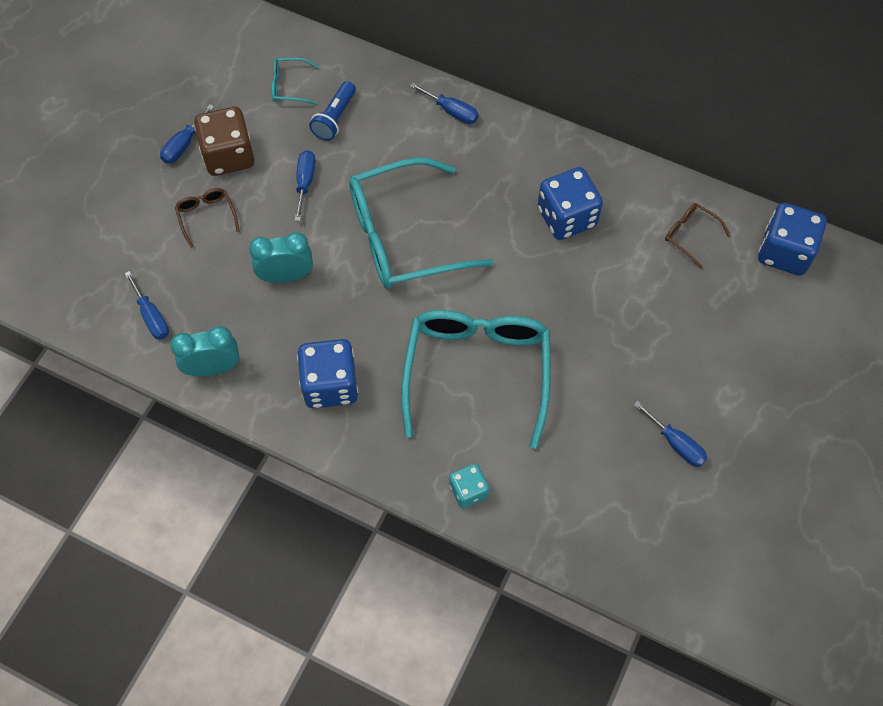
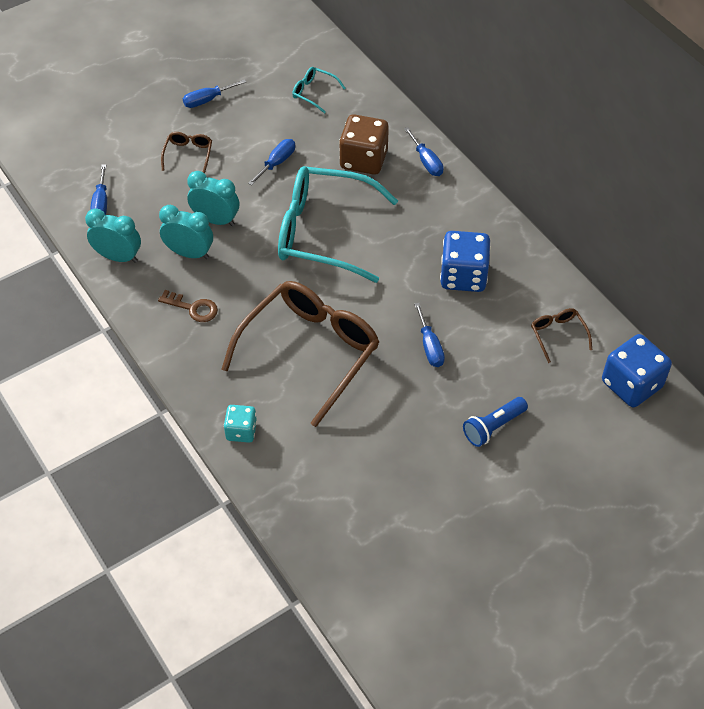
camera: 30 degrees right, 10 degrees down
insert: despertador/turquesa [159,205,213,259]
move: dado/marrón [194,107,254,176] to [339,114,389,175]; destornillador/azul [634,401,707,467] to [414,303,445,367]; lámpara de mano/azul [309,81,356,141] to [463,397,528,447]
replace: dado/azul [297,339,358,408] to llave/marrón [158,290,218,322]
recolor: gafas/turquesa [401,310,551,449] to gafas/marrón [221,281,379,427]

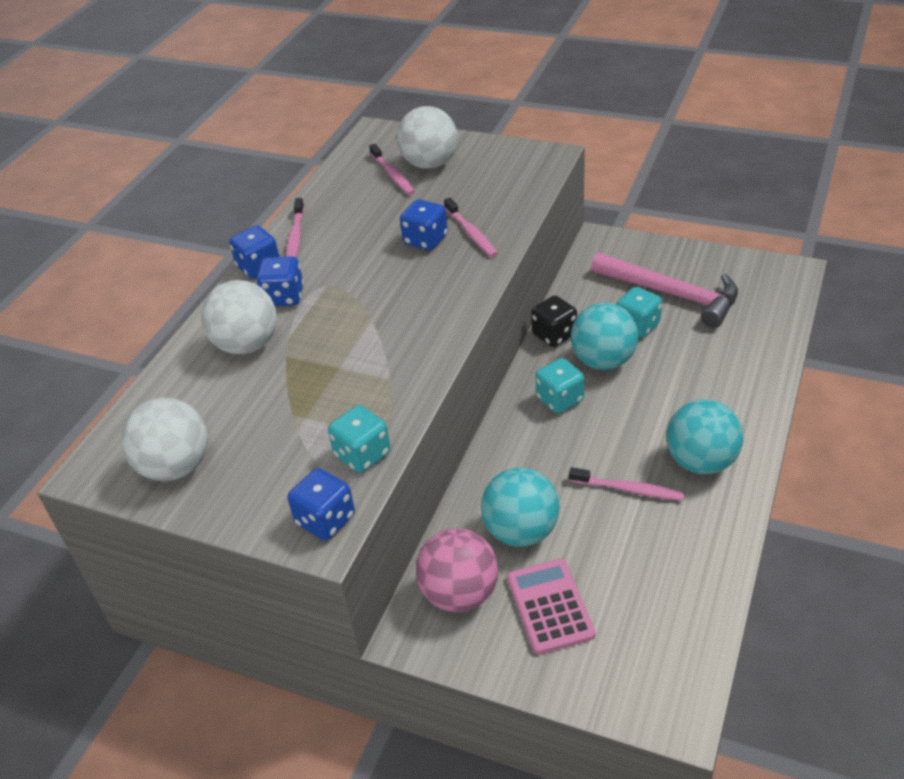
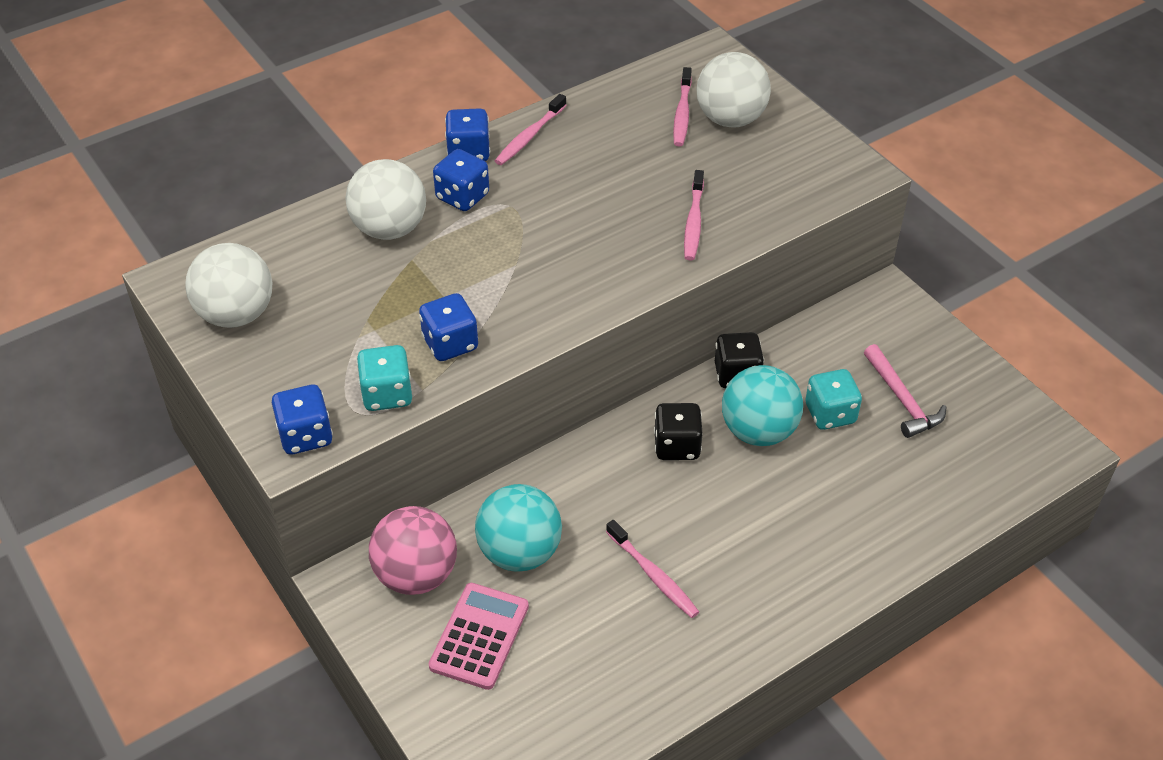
camera: 30 degrees right, 5 degrees up
delete: pelota/turquesa [666,399,743,474]
move: dado/azul [400,199,448,250] to [419,293,478,361]
recolor: dado/turquesa [535,358,584,414] to dado/negro [654,403,703,460]
resize: martillo/rosa [591,253,738,328] = [864,344,946,438] x0.60

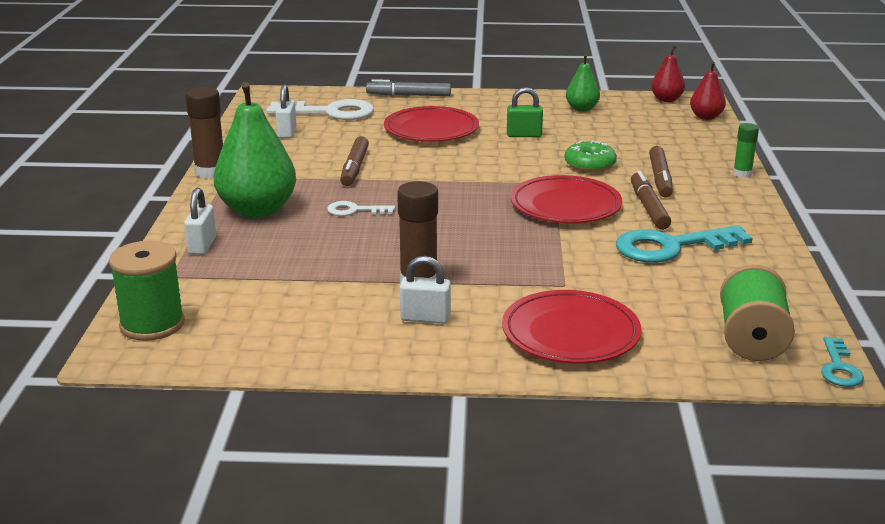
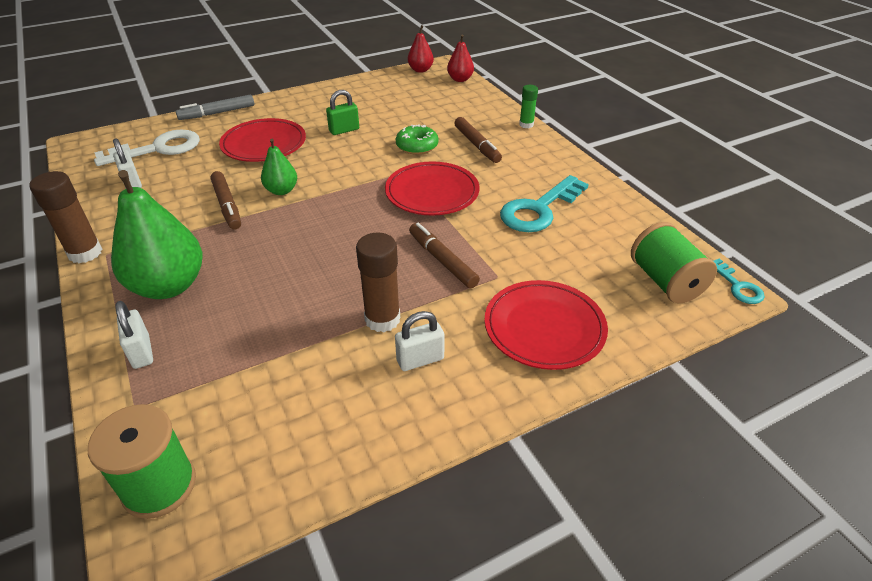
camera: 30 degrees left, 15 degrees up
delete: llave/blanco [327,201,395,216]
move: pera/verde [566,54,600,112] to [261,139,297,195]; rotulador/marrón [631,171,671,230] to [409,223,480,288]

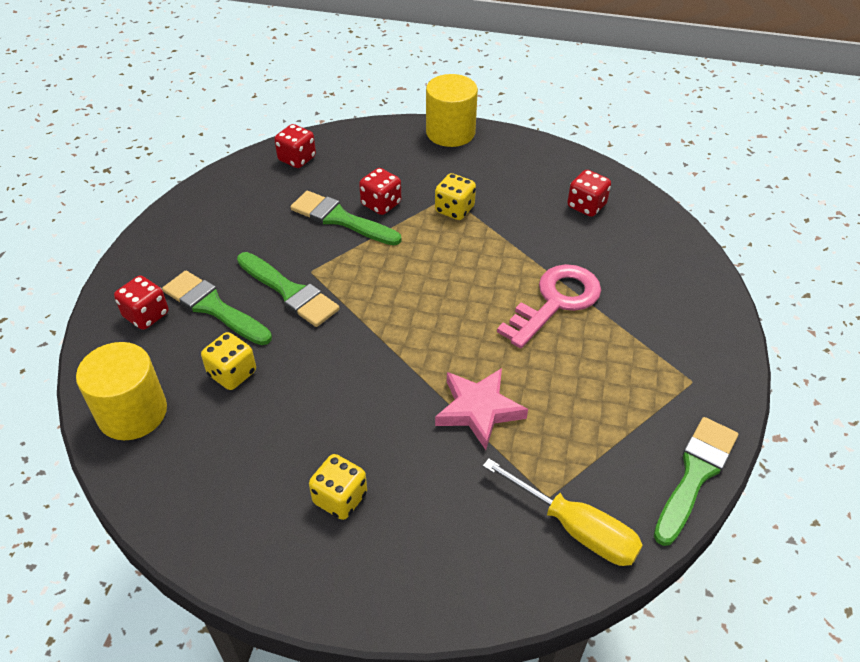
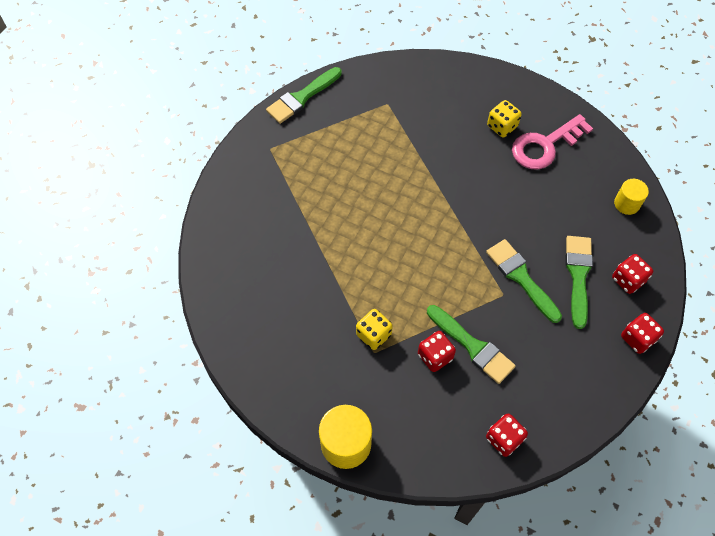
camera: 165 degrees left, 15 degrees up
delete: dado/amarillo [201,332,256,390]; estrella/rosa [435,368,528,450]; destornillador/amarillo [483,458,643,566]
move: llave/rosa [497,264,601,348] to [512,114,593,170]; dado/rojo [567,170,611,217] to [621,313,664,354]
rotate: pincel/verde [162,271,272,345] = [566,236,593,329] 135 degrees counterclockwise
resize: cilindro/amarillo [76,342,167,440] = [614,179,649,215] x0.59

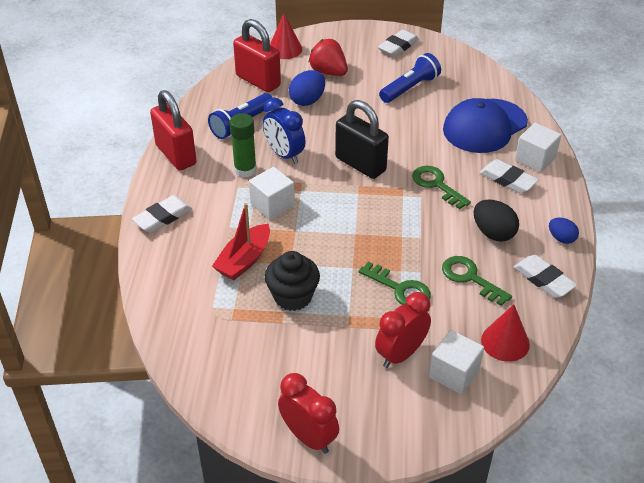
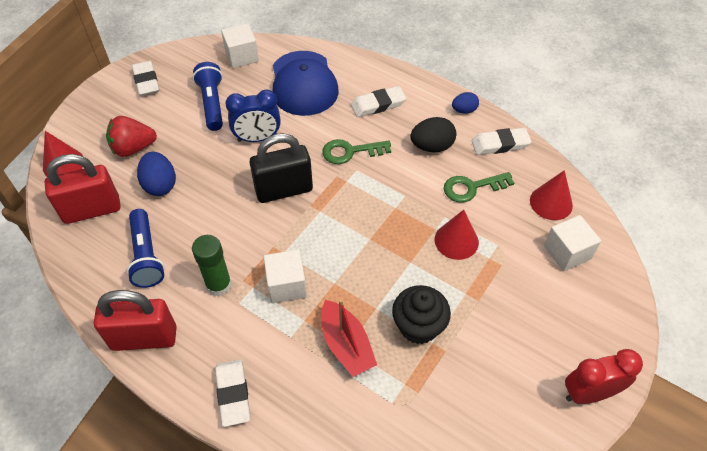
camera: 60 degrees left, 10 degrees up
delete: despertador/rojo [375,292,431,368]
move: cubo/blanco [515,123,561,172] to [221,23,259,68]; despertador/azul [263,97,306,164] to [225,89,281,142]
replace: llave/verde [358,262,431,305] to cono/rojo [435,210,479,260]

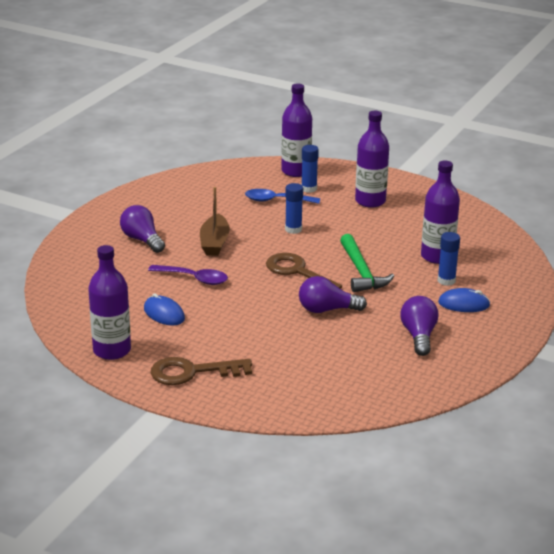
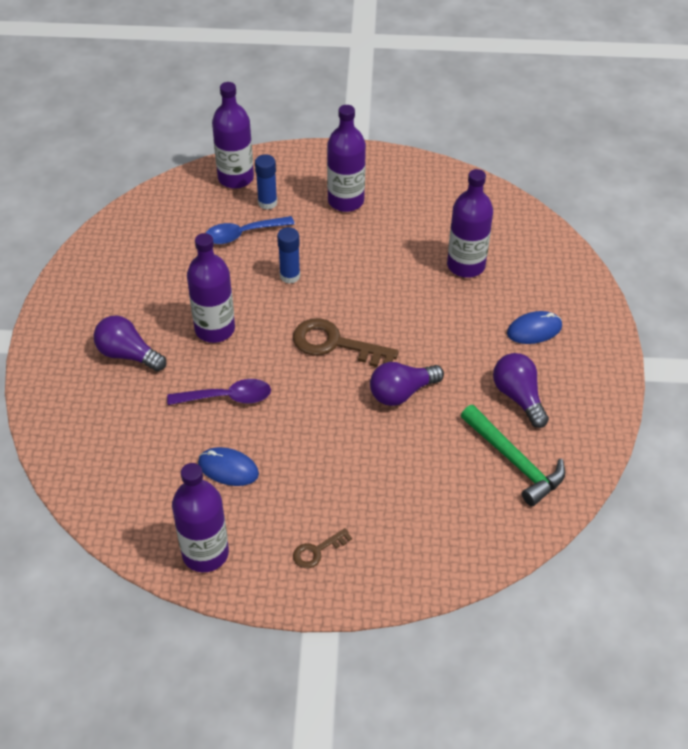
camera: 25 degrees left, 20 degrees up
delete: barra de pegamento/azul [438,232,460,286]
move: martillo/verde [340,234,394,292] to [461,405,565,506]
replace: barco/marrón [200,187,230,256] to botella/morado [187,233,235,343]
resize: llave/marrón [151,357,252,385] = [293,528,352,568] x0.52

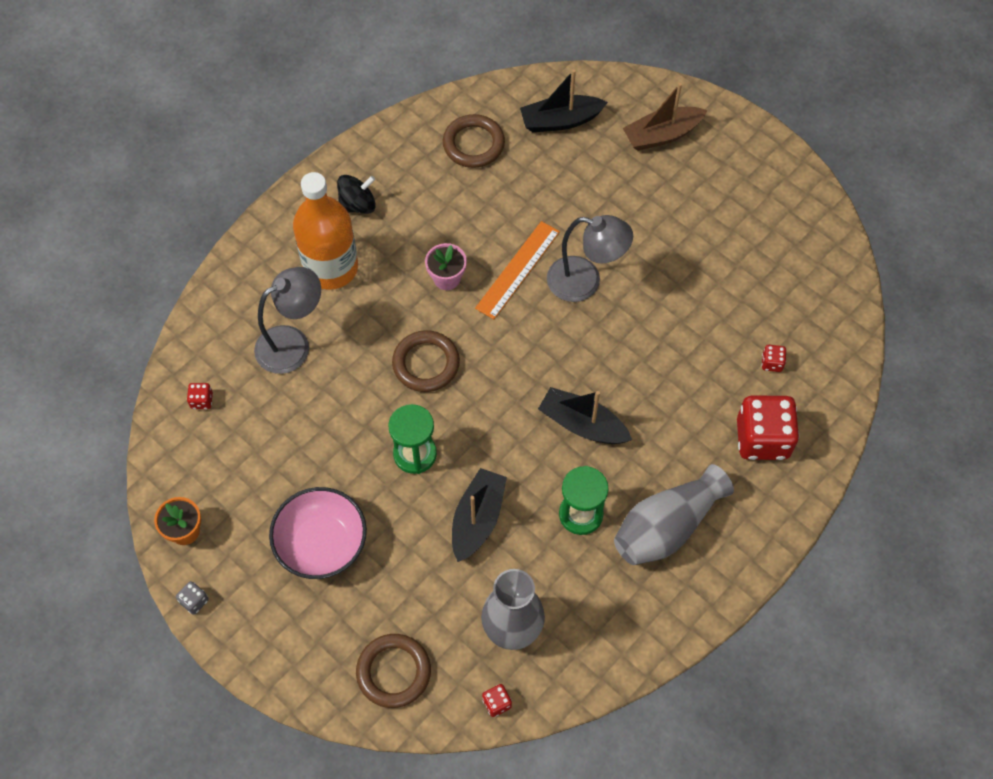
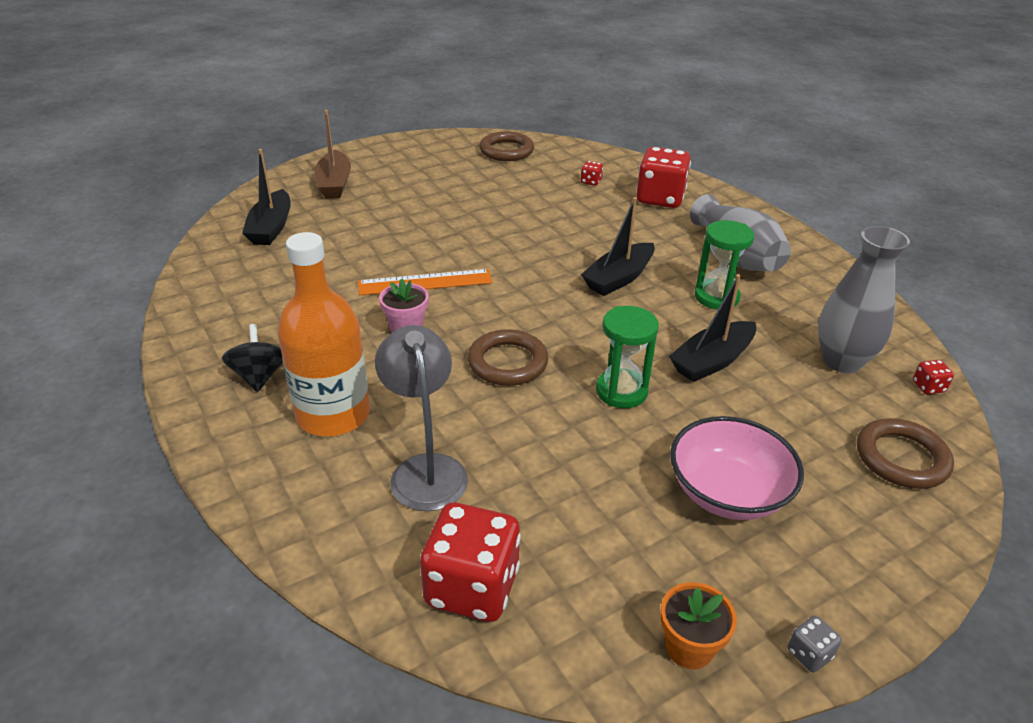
camera: 75 degrees left, 25 degrees down
delete: lámpara/gris [547,215,633,302]
move: anillo/marrón [443,114,505,168] to [479,131,534,161]
rotate: regla/naranja [475,221,560,319] = [358,269,492,295] 60 degrees counterclockwise; barco/negro [452,468,507,562] = [669,274,756,382] 75 degrees counterclockwise
resize: dado/rojo [187,383,213,409] = [420,502,521,622] x2.39

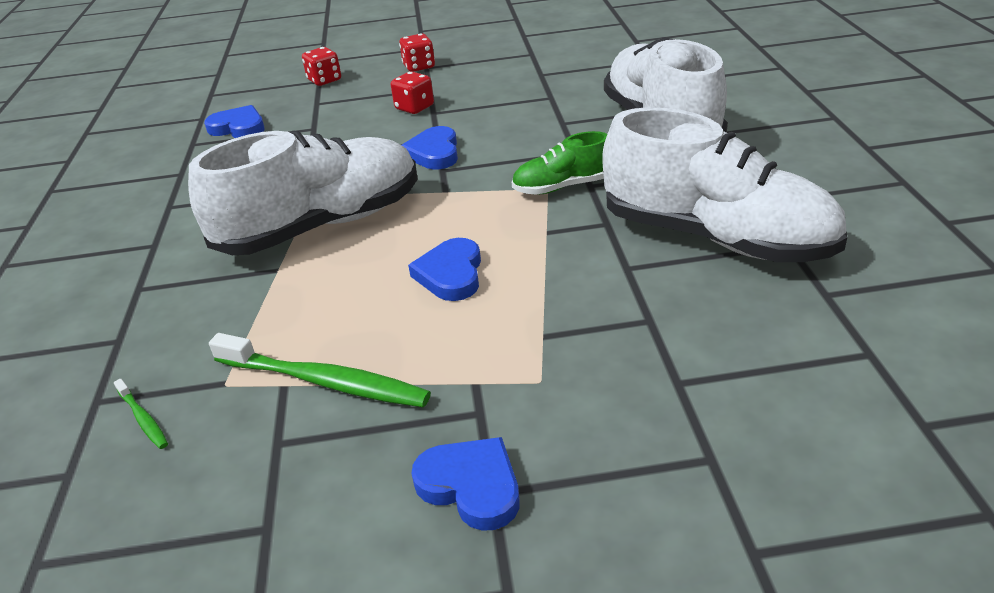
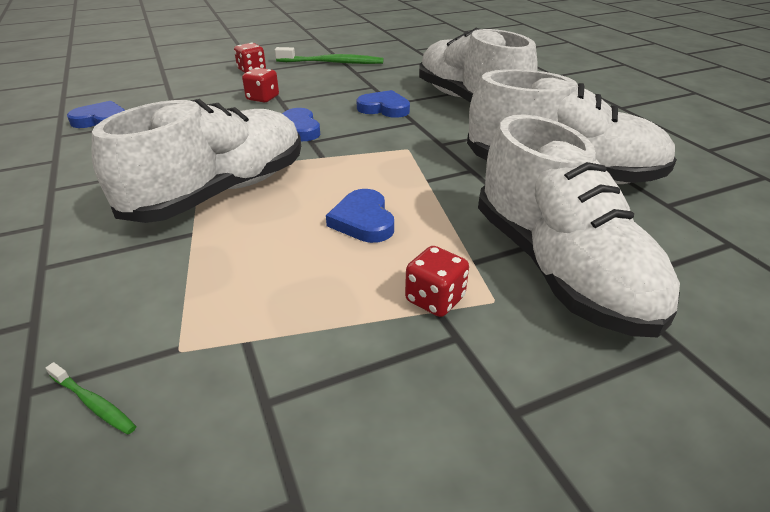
camera: 20 degrees left, 0 degrees up
delete: zapato/verde [512,131,607,195]
insert: zapato/blanco [478,114,680,337]
move: cepillo de dientes/verde [209,333,431,408] to [275,47,384,64]; corazón/azul [411,437,520,531] to [356,90,410,118]; dado/rojo [302,47,341,86] to [405,246,469,317]

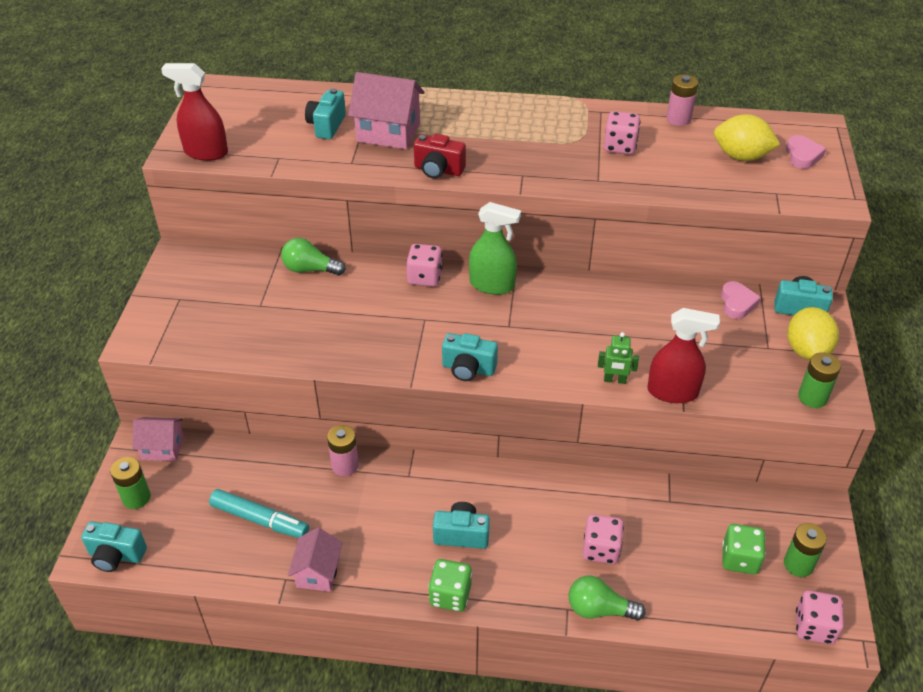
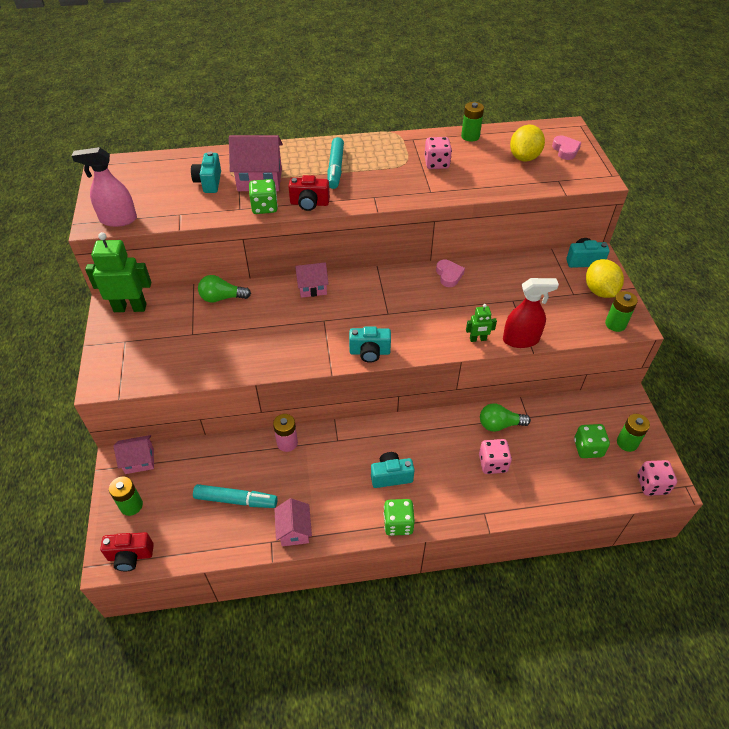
camera: 15 degrees left, 5 degrees up
delete: pulverizador/verde [469,202,521,295]
insert: robot/verde [85,232,151,312]; dado/verde [249,179,278,214]; rotulador/turquesa [327,137,344,189]
move: corazón/rosa [721,281,761,319] to [436,260,465,287]; bombilla/verde [568,575,646,621] to [480,403,531,432]
replace: dado/rosa [406,244,443,287] to casa/rosa [295,262,329,298]
recolor: pulverizador/rojo [161,63,228,161] to pulverizador/rosa [72,147,137,227]; cámara/turquesa [81,521,147,572] to cámara/rojo [100,532,154,571]; pila/rosa [666,74,698,126] to pila/verde [461,102,484,142]
rotate: limón/amarillo [714,114,780,161] = [510,125,545,162] 75 degrees counterclockwise

